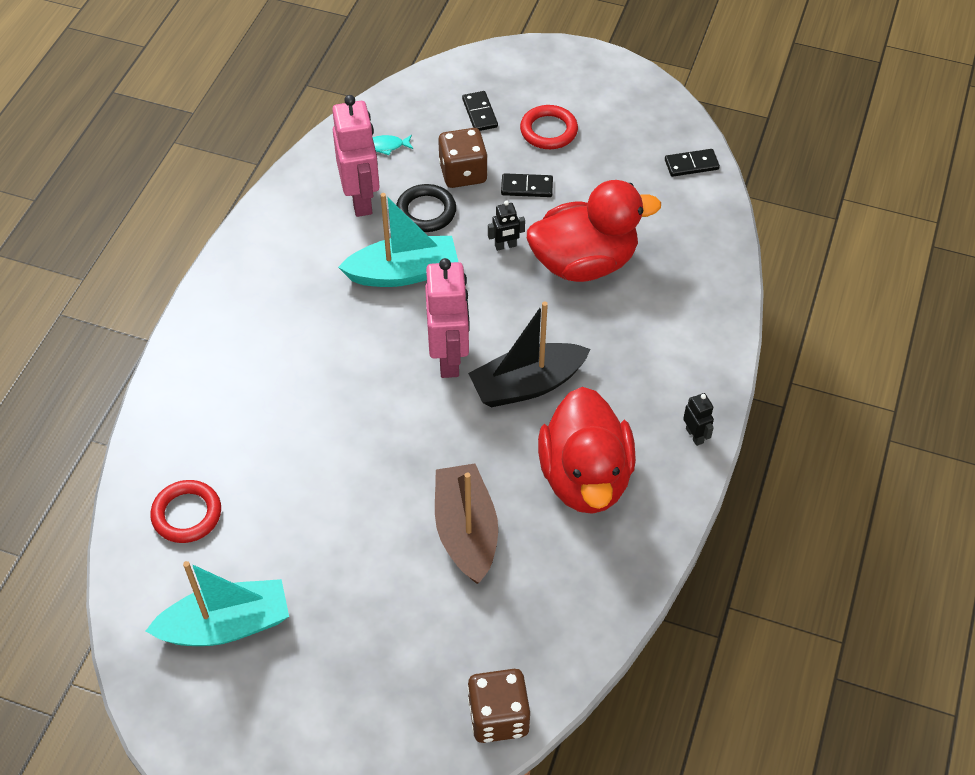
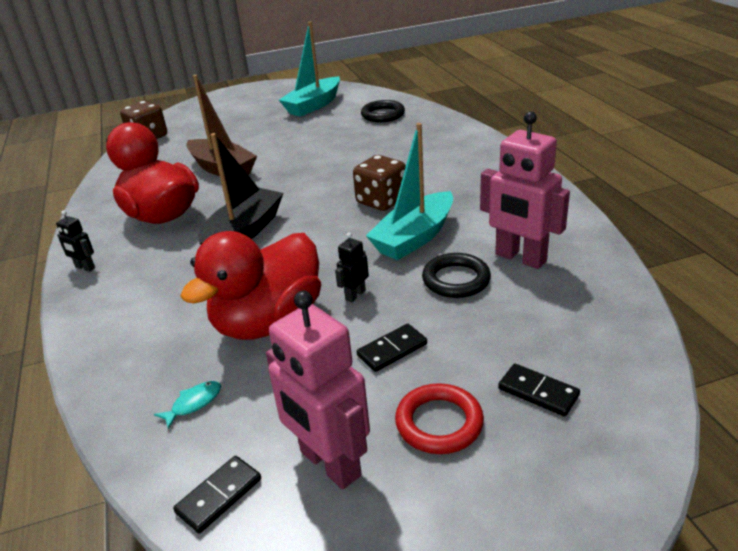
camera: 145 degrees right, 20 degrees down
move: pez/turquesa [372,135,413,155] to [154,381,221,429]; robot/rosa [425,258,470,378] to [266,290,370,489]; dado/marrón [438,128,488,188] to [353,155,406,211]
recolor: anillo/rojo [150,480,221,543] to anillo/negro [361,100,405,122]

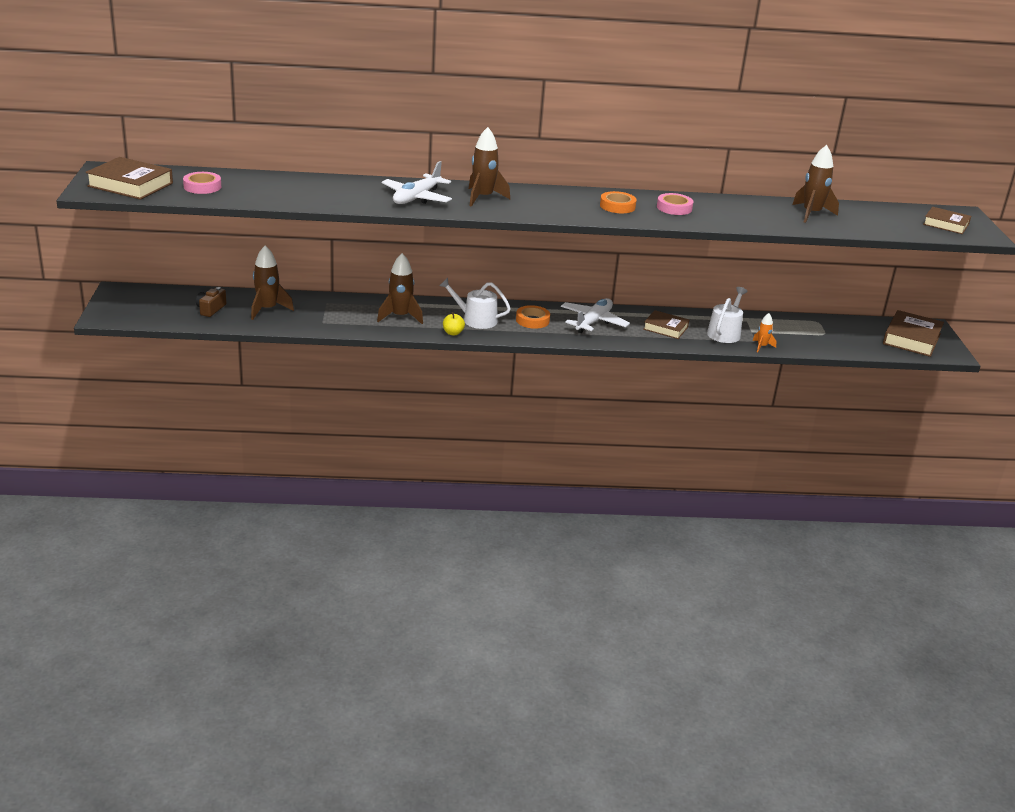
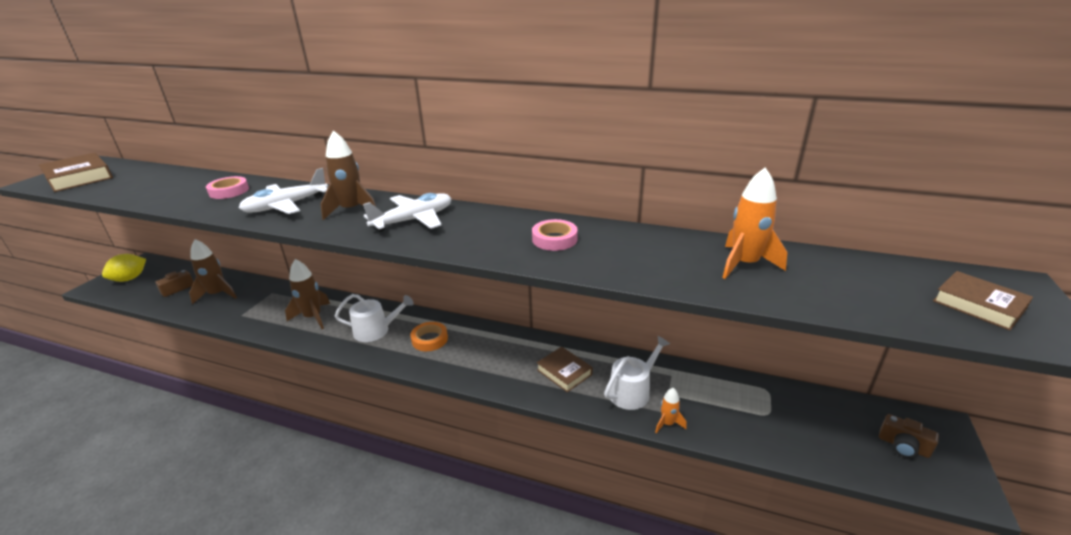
camera: 25 degrees right, 0 degrees up
delete: manzana/amarillo [443,312,465,335]; cinta adhesiva/naranja [600,191,637,213]
insert: limón/amarillo [102,254,146,282]
move: cinta adhesiva/rosa [183,172,221,194] to [206,176,249,199]; avión/blanco [561,298,630,333] to [363,193,451,232]
replace: libro/marrón [883,310,944,357] to cámara/marrón [879,414,939,458]
recolor: cohete/marrón [792,145,839,223] to cohete/naranja [722,167,787,279]
rotate: regadera/blanco [439,278,511,329] = [335,294,414,342] 135 degrees clockwise

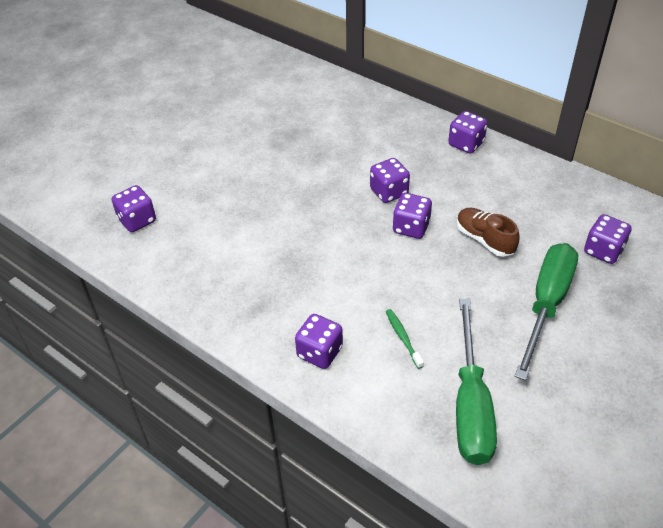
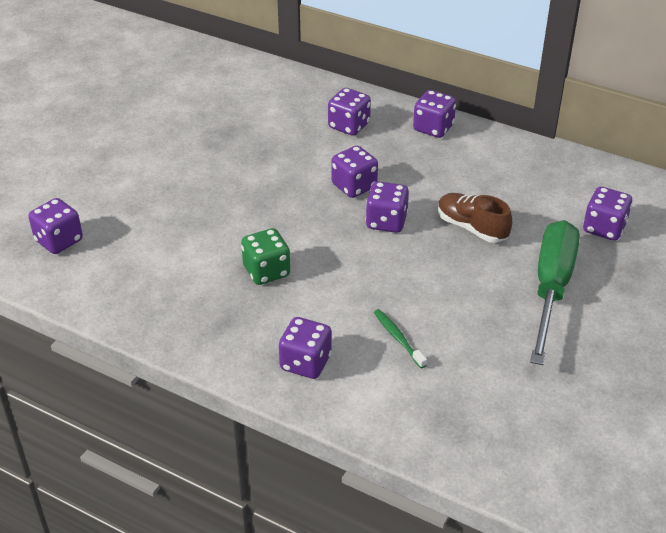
camera: 10 degrees left, 5 degrees down
delete: destornillador/verde [456,299,497,465]
insert: dado/verde [241,228,290,285]; dado/morado [328,88,371,136]

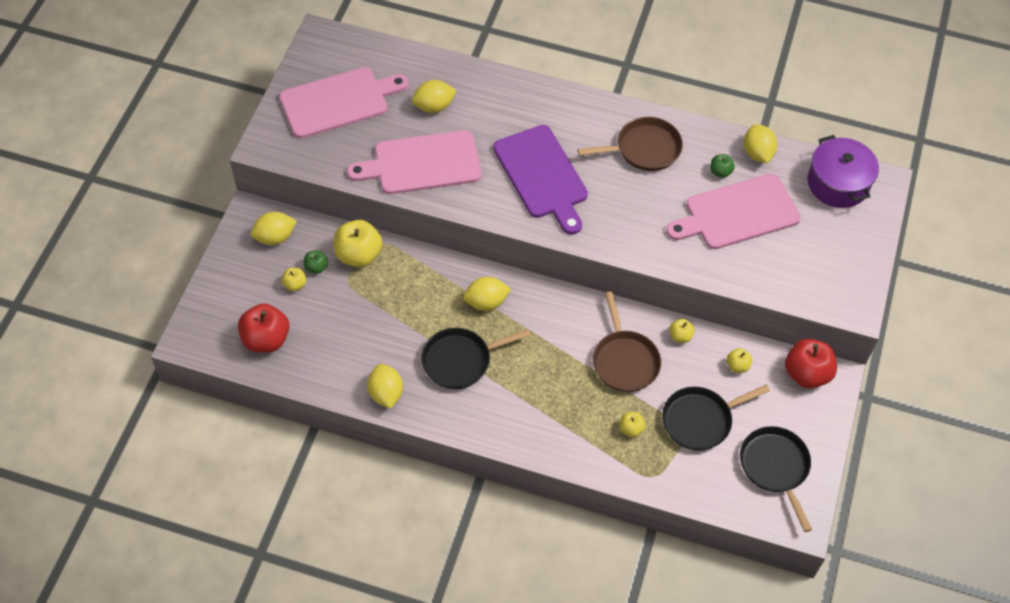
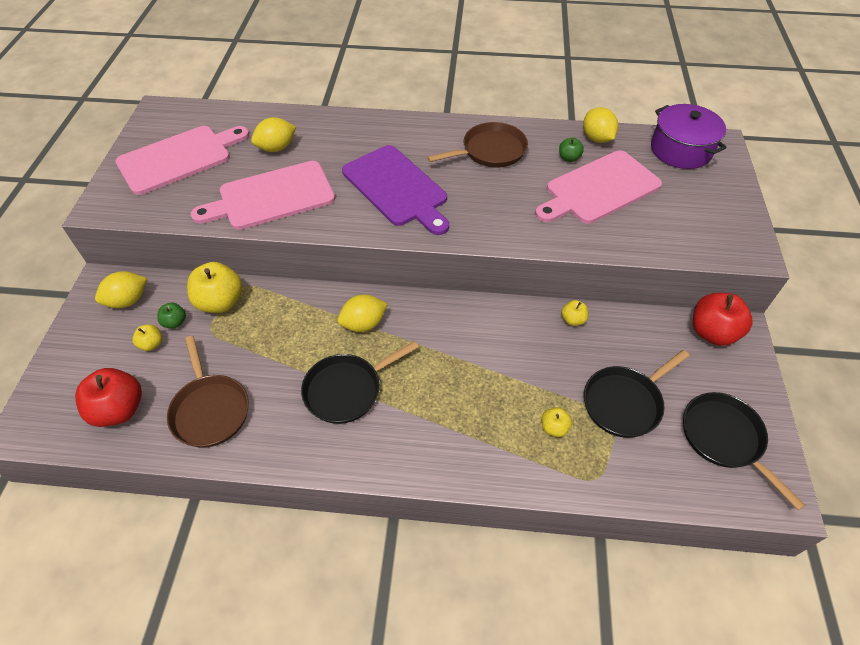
camera: 10 degrees left, 5 degrees down
delete: limón/amarillo [367,364,403,409]; manzana/amarillo [727,348,752,373]
move: sartén/marrón [593,292,661,392] to [167,336,249,448]

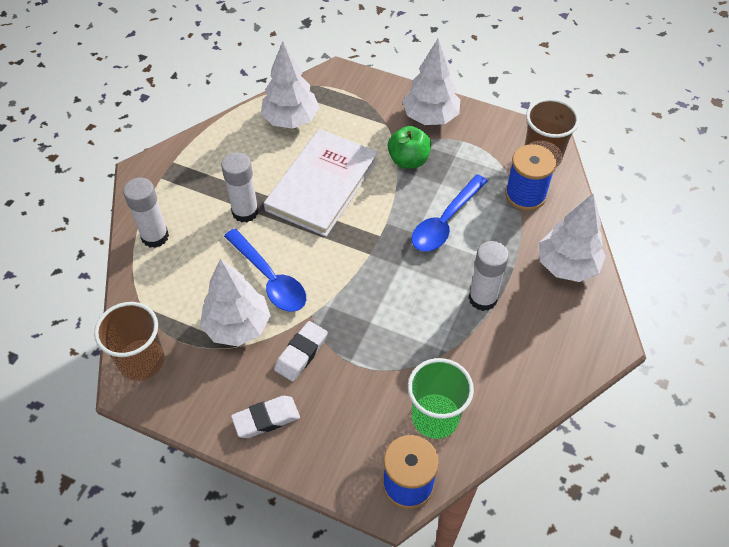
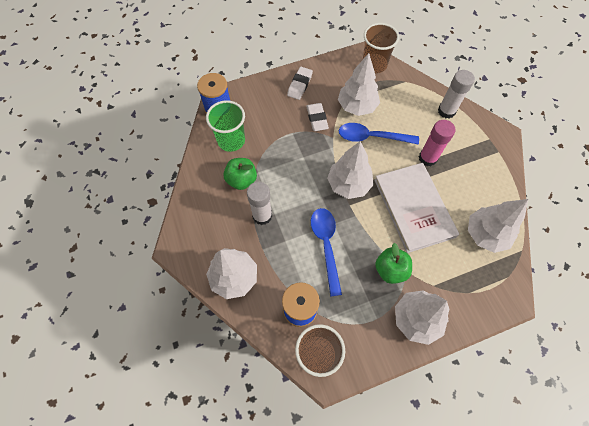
camera: 135 degrees right, 10 degrees up
insert: manzana/verde [223,158,257,190]; árbol/blanco [327,141,374,199]
recolor: barra de pegamento/blanco [221,152,259,222] to barra de pegamento/rosa [419,120,456,166]

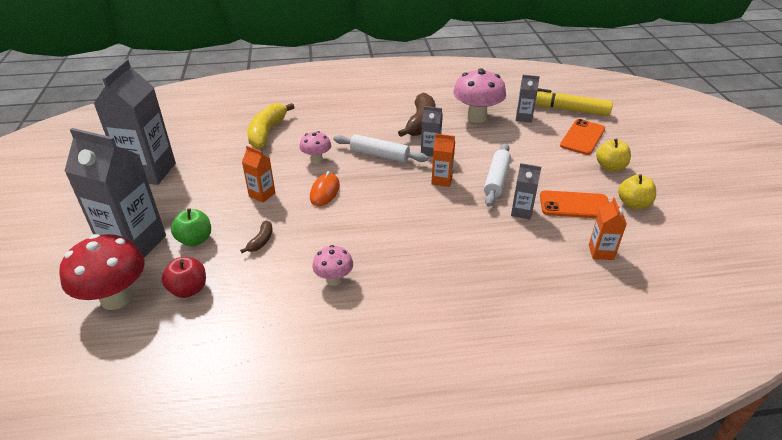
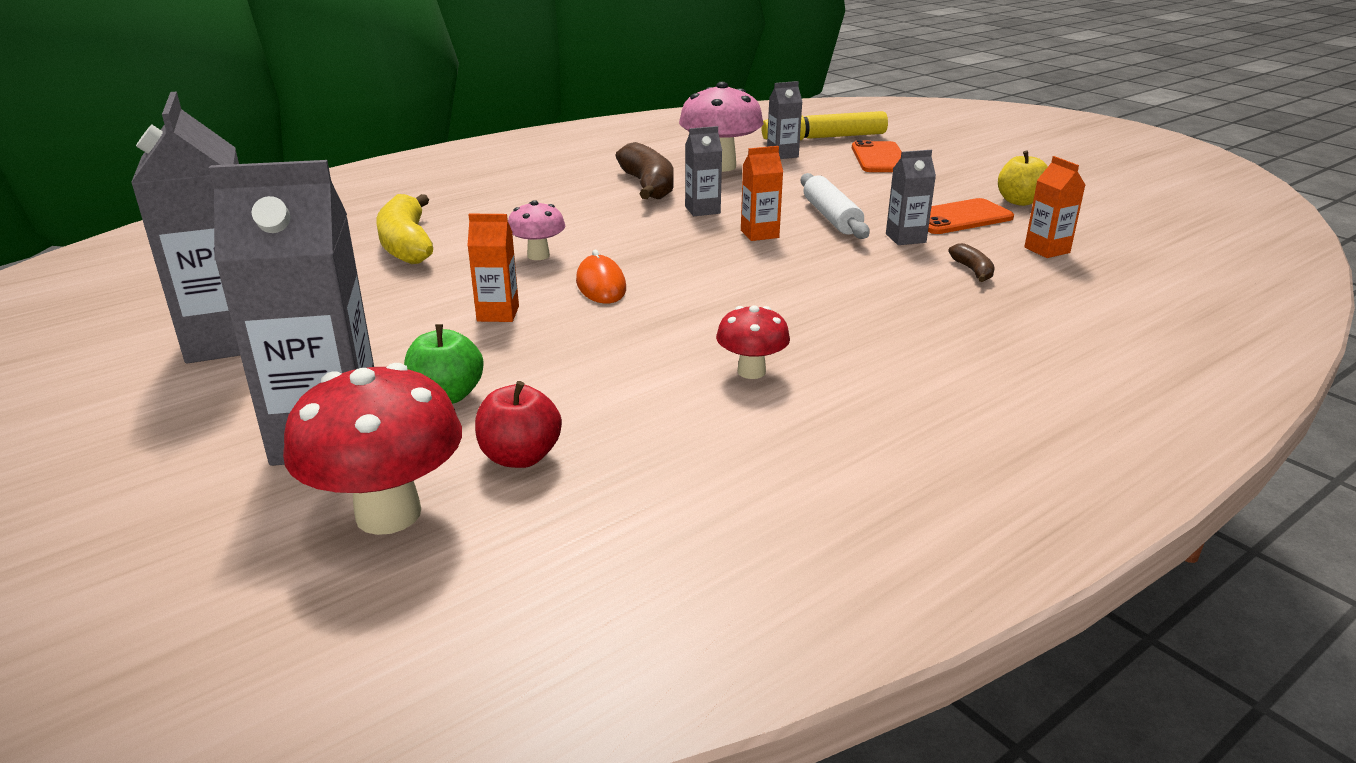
camera: 30 degrees left, 10 degrees down
delete: rodillo/blanco [333,134,428,162]; manzana/amarillo [596,138,631,172]
move: plátano/marrón [240,220,272,253] to [948,243,995,282]
recolor: seta/rosa [312,245,353,286] to seta/rojo [716,305,790,379]

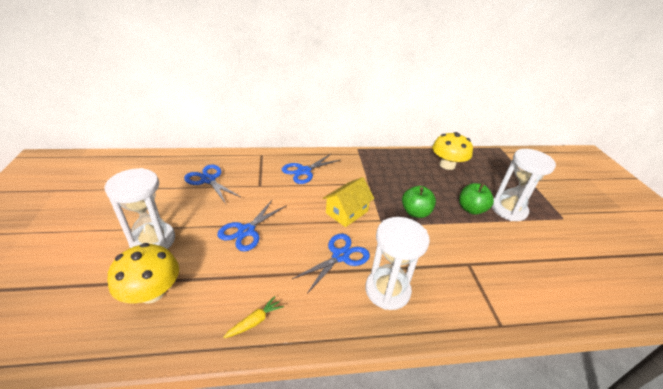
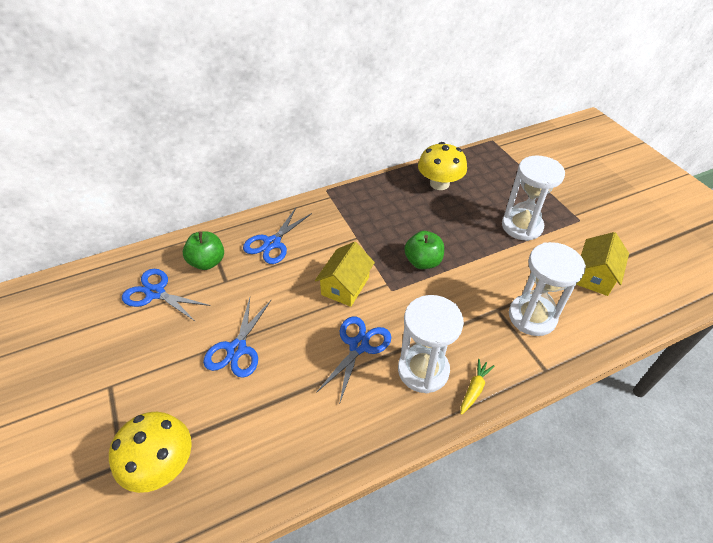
camera: 15 degrees left, 10 degrees up
insert: casa/amarillo [576,232,629,296]
move: manzana/verde [459,183,494,215] to [183,231,224,270]; zanahoria/amarillo [223,296,284,338] to [461,359,494,415]; reloj de arena/blanco [104,168,175,250] to [509,242,586,336]

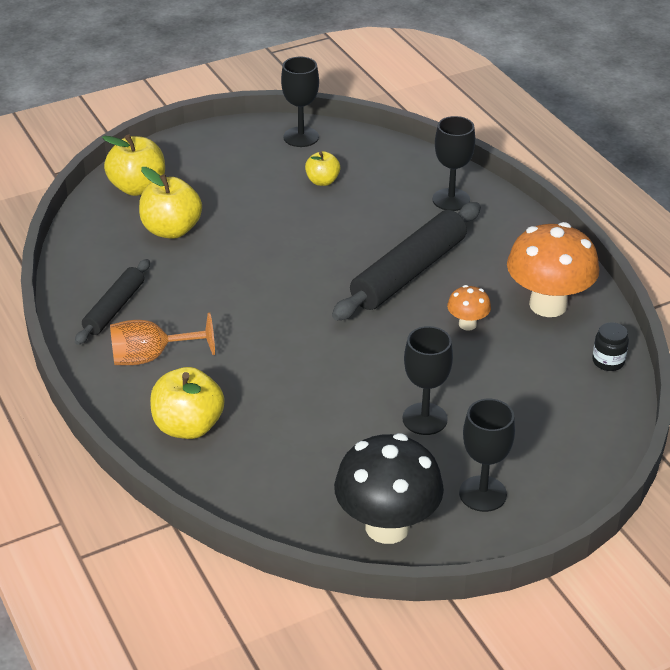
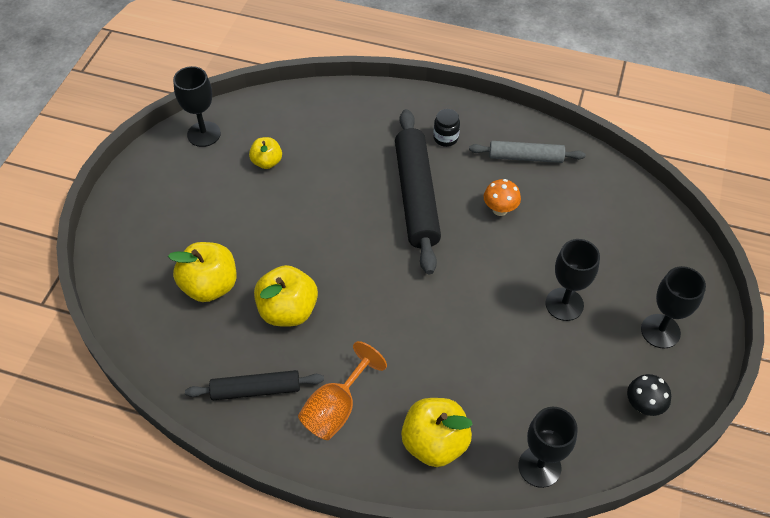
camera: 45 degrees left, 15 degrees up
move: manzana/amarillo [102,134,165,196] to [254,265,318,326]; tarro/negro [592,322,629,371] to [433,109,460,147]; copa/negro [432,116,475,211] to [518,407,578,488]
replace: seta/naranja [507,222,600,317] to rodillo/gris [469,141,586,163]
rotate: rodillo/negro [75,259,150,345] = [185,370,324,400] 75 degrees counterclockwise
resize: seta/negro [334,433,444,544] = [627,374,671,416] x0.47

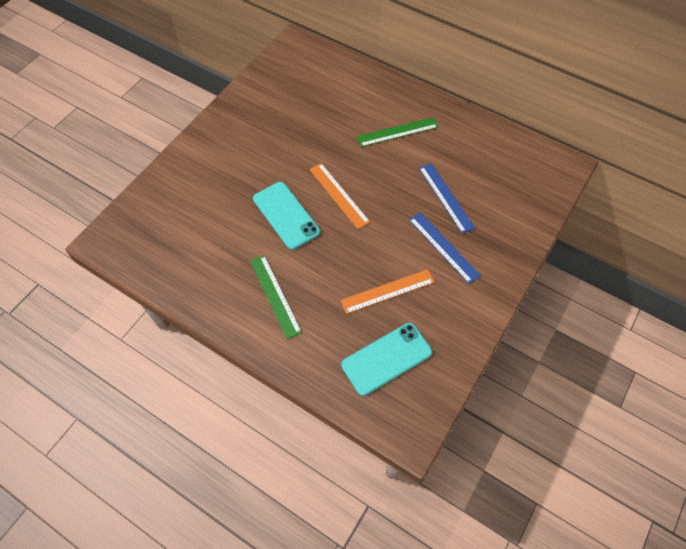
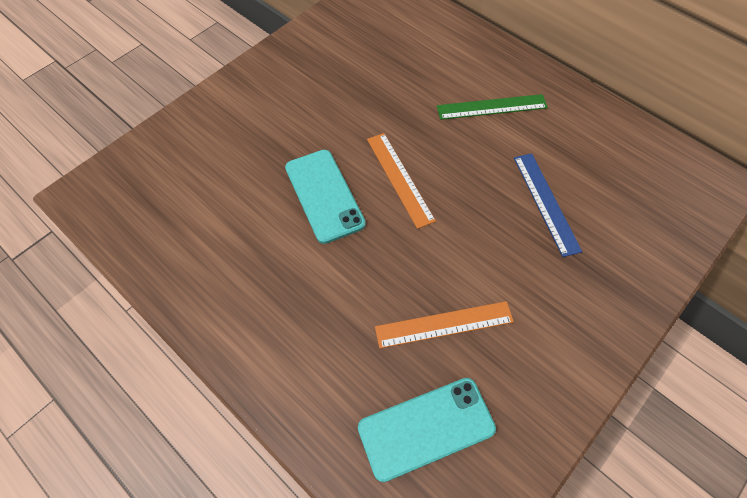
camera: 10 degrees right, 0 degrees up
delete: regla/verde [250,255,302,339]; regla/azul [409,212,481,284]

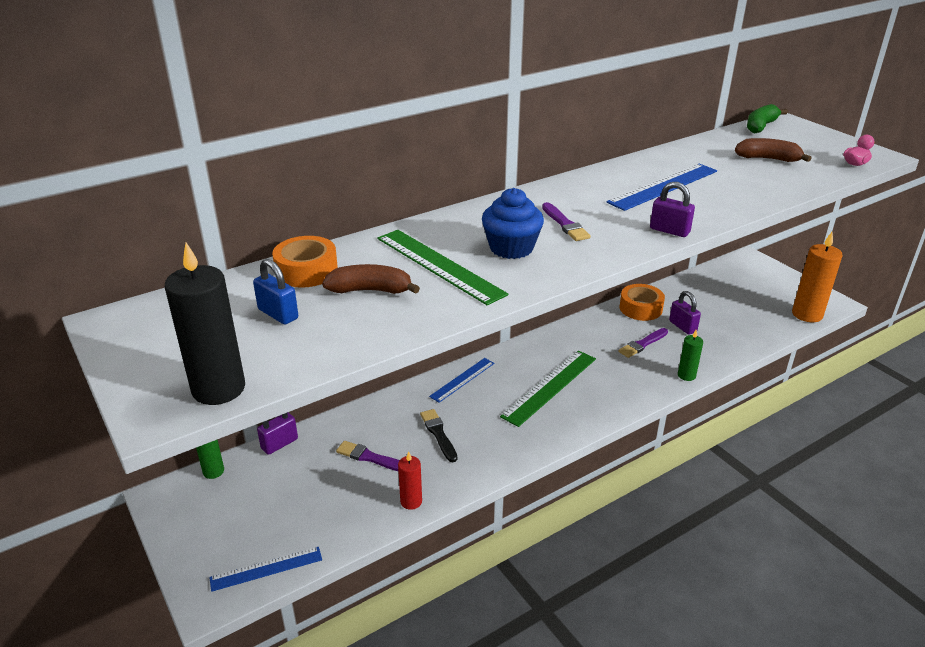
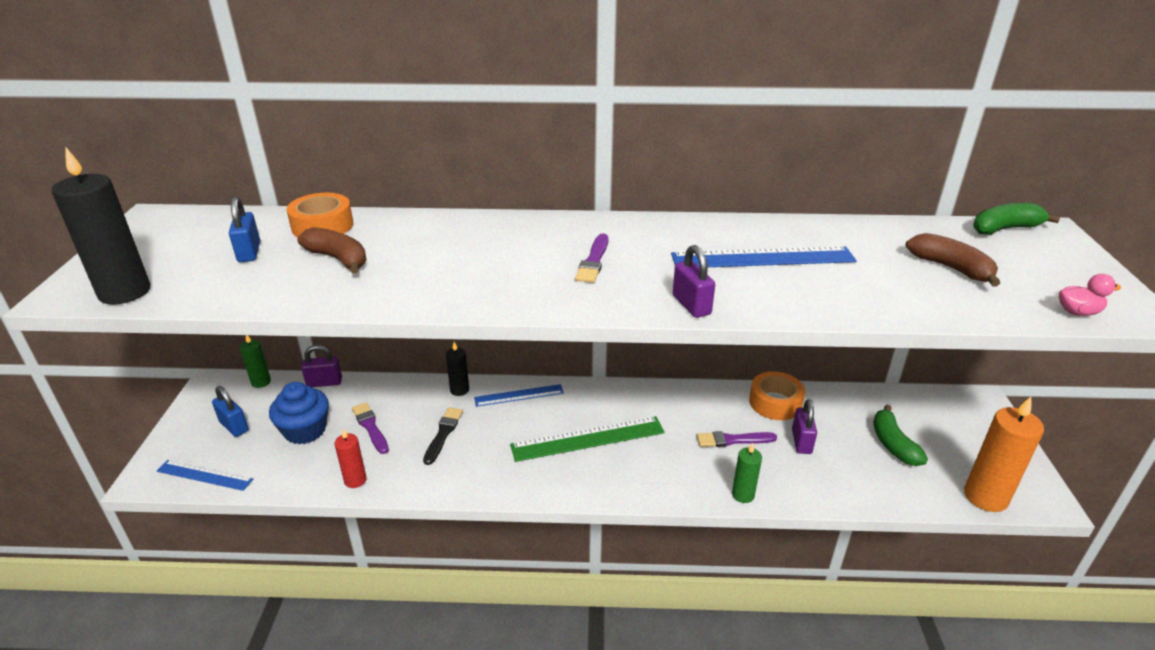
camera: 35 degrees right, 0 degrees up
delete: regla/verde [377,230,508,305]
insert: candado/azul [212,386,249,437]; vela/negro [446,342,469,396]; plátano/verde [873,405,928,466]
move: magdalena/azul [482,188,544,259] to [269,382,329,444]

